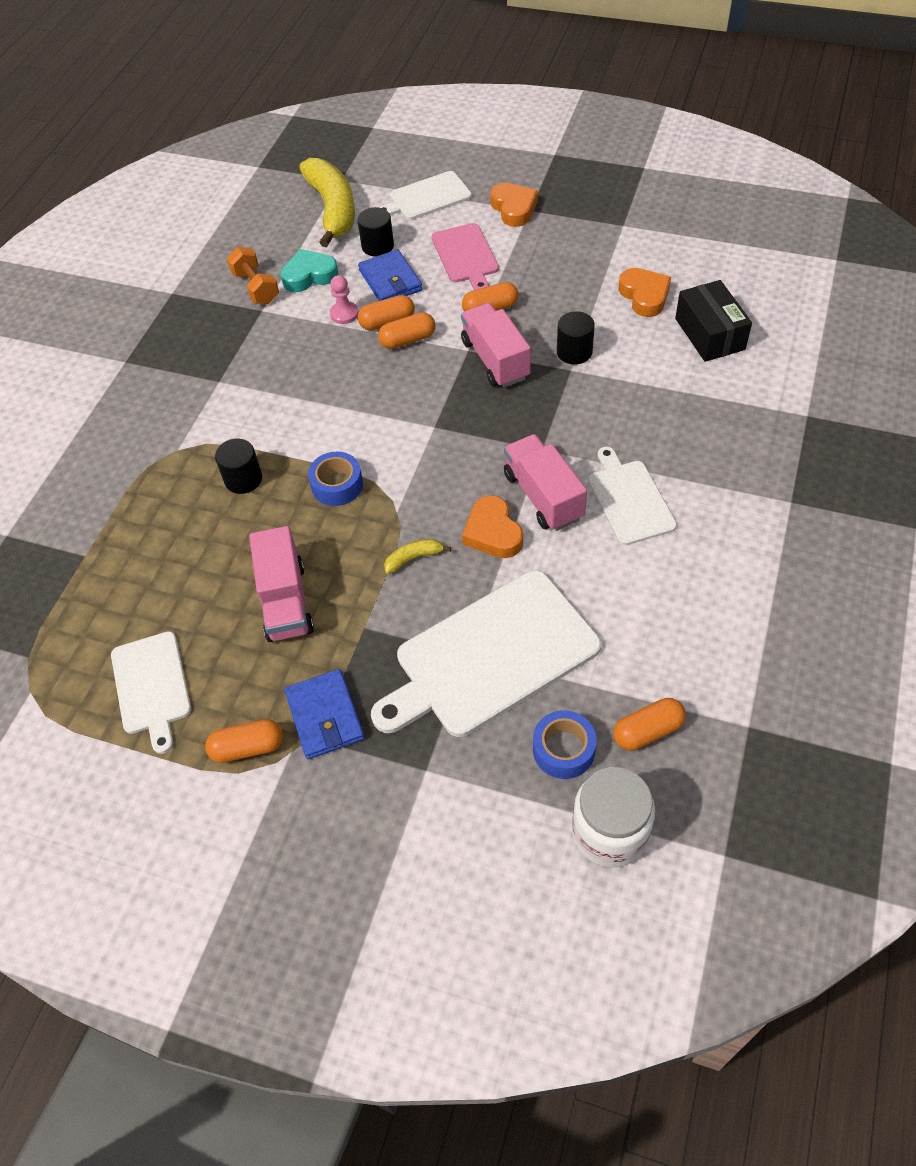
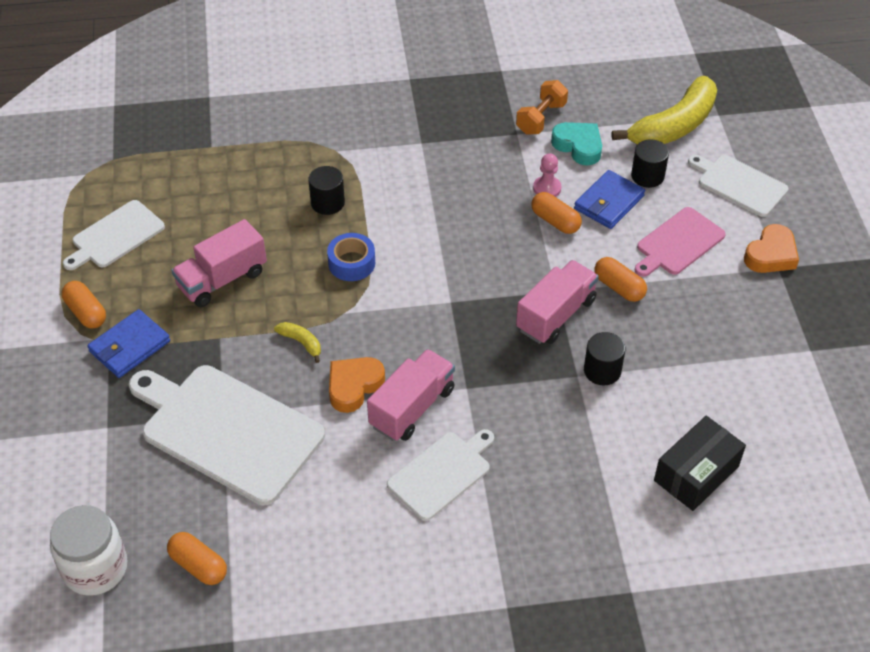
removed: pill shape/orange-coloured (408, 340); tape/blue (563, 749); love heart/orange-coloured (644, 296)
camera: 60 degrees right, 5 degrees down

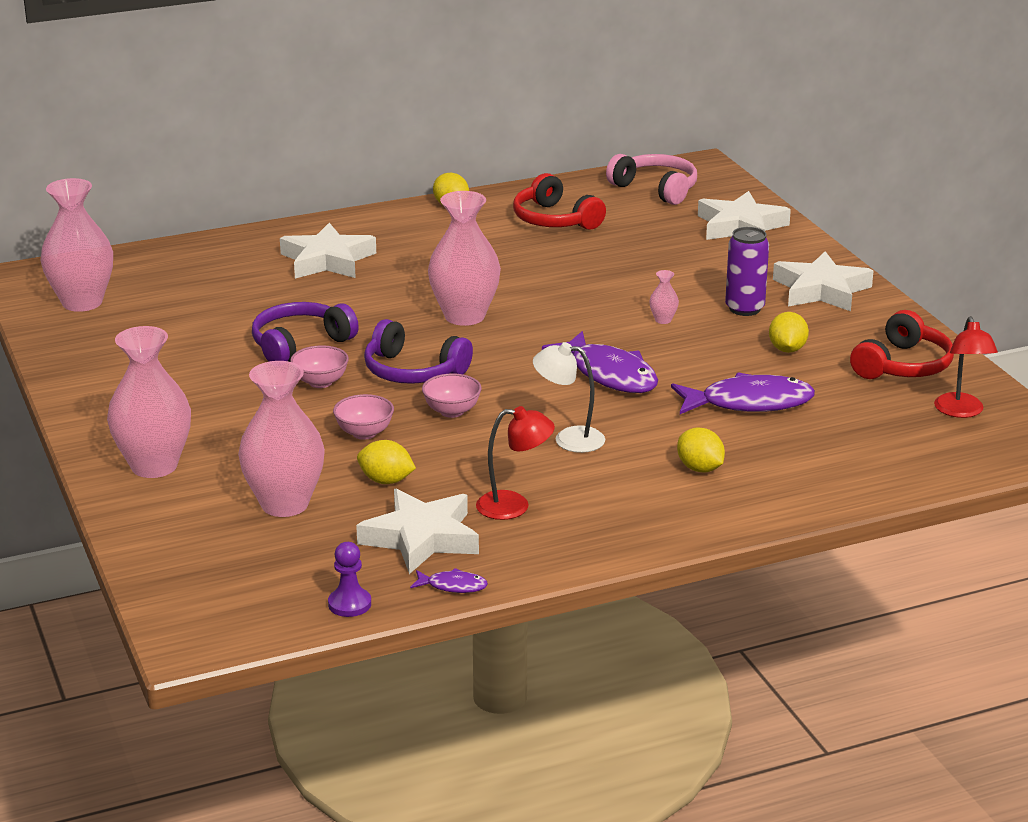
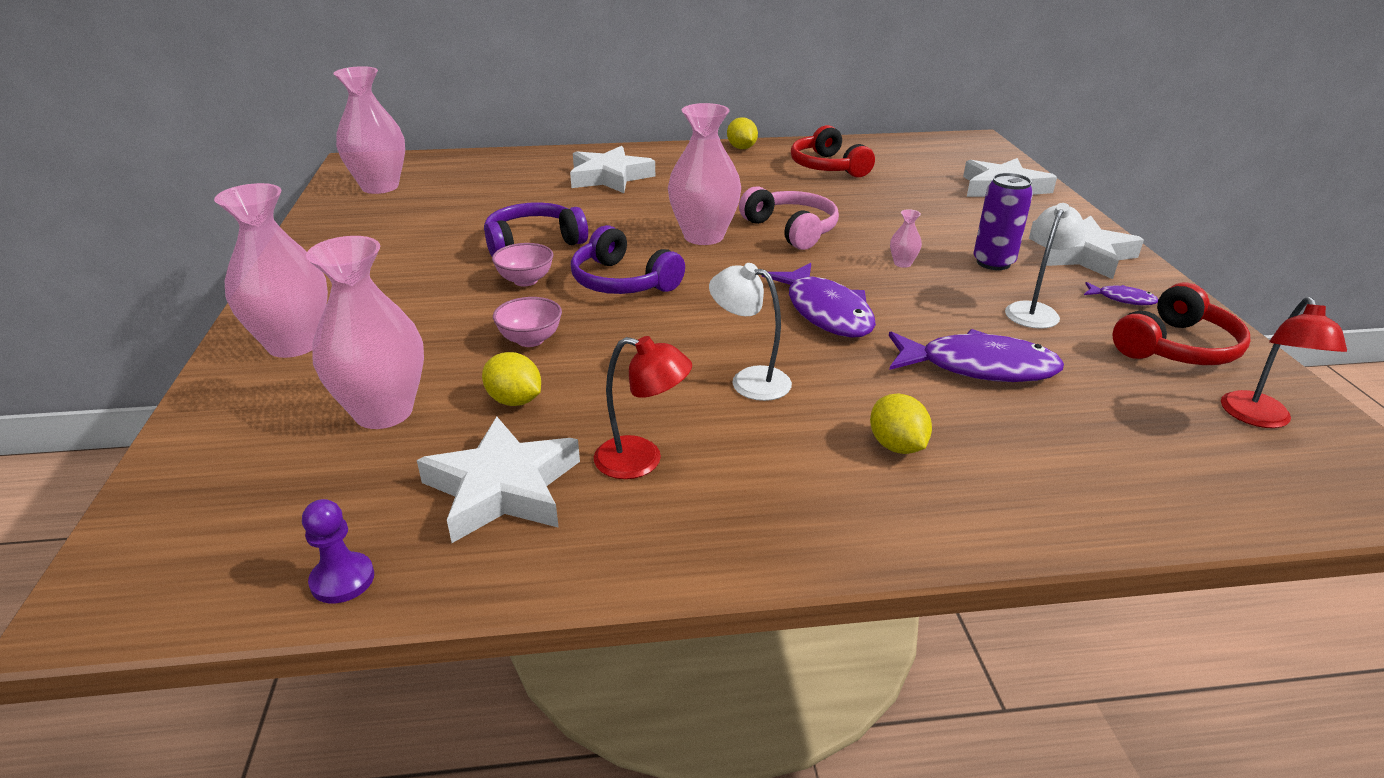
removed: bowl/rose-pink (452, 411)
moved: headphones/rose-pink (656, 189) to (791, 230); toy fish/royal purple (453, 586) to (1122, 299)
replaced: citrus fruit/yellow (787, 349) to lamp/pure white (1034, 311)
camera: 15 degrees right, 5 degrees up

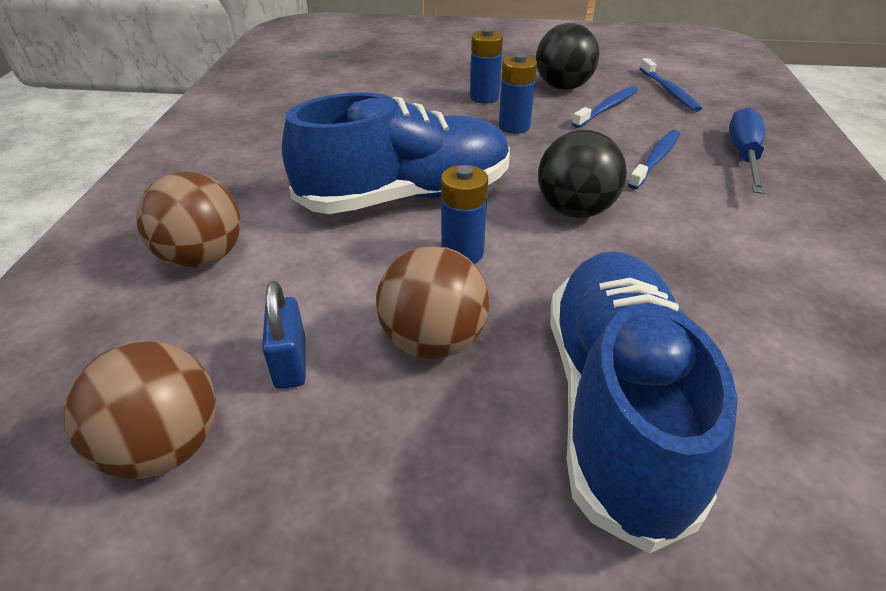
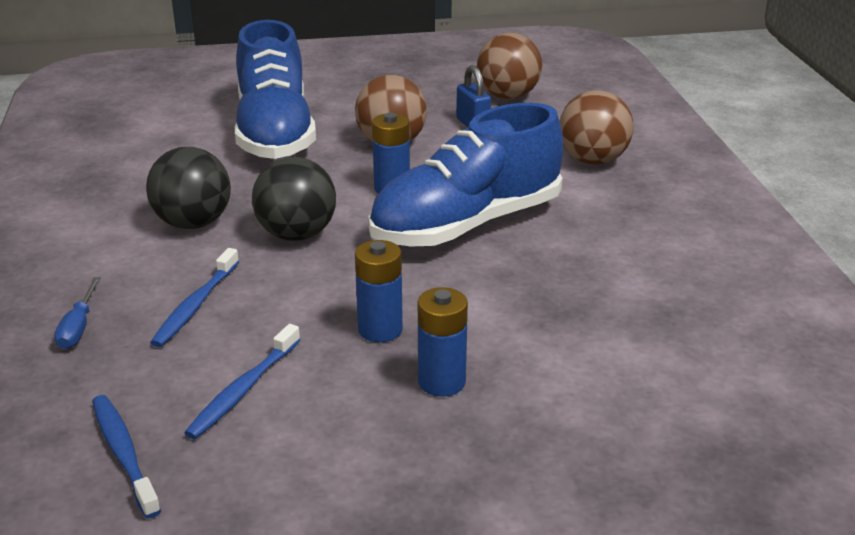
moved: ball/black (562, 87) to (193, 223)
resized: hand screwdriver/blue (743, 156) = (78, 327) x0.59
camera: 165 degrees right, 10 degrees down

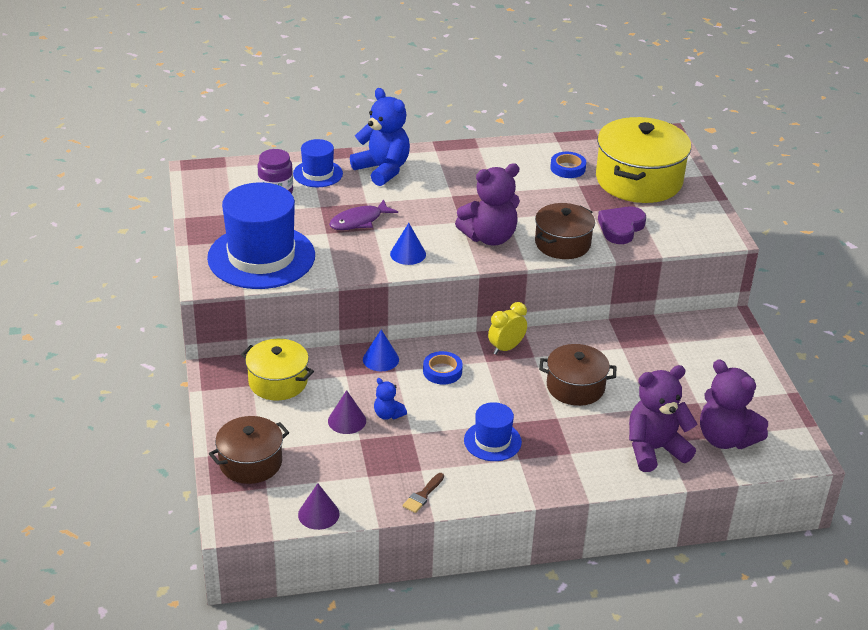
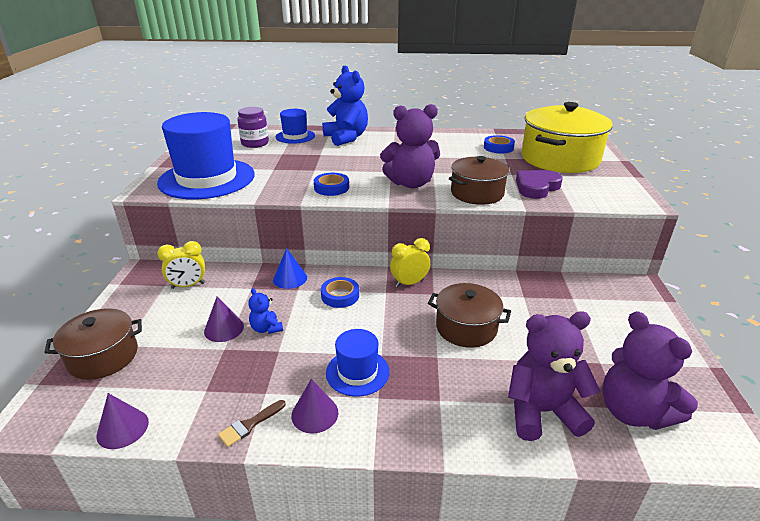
removed: toy fish/royal purple (359, 221)
added: cone/royal purple (314, 414)
replaced: stockpot/yellow (278, 382) to alarm clock/yellow (188, 285); cone/blue (408, 254) to tape/blue (331, 188)
camera: 15 degrees right, 5 degrees down

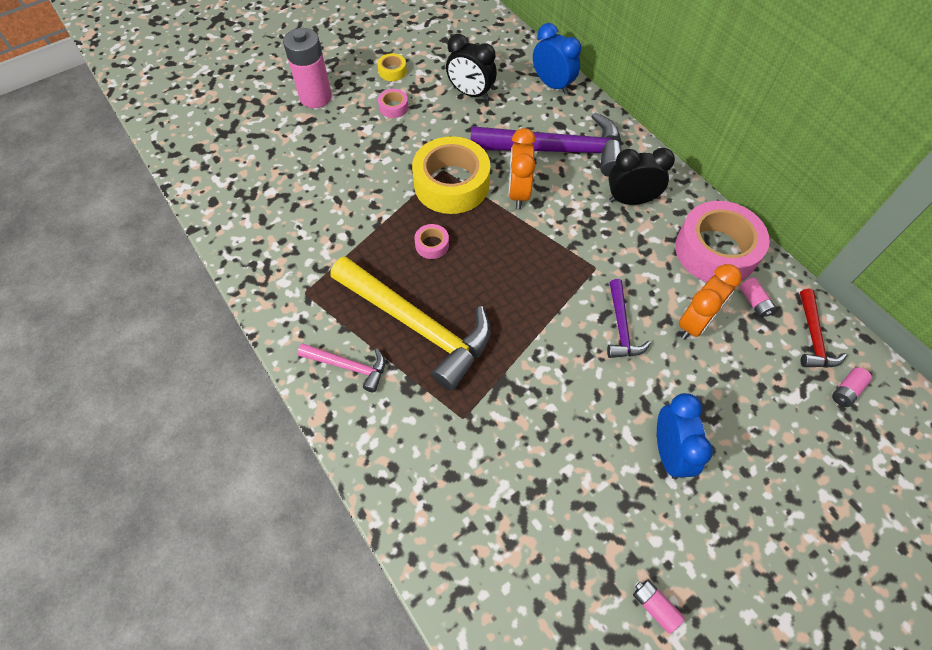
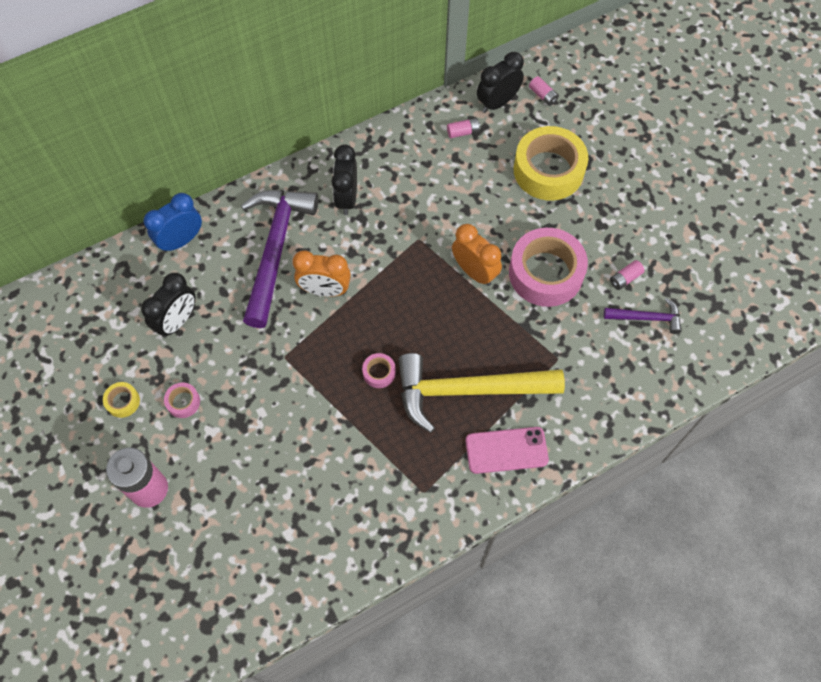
removed: alarm clock/blue (669, 452)
moved: alarm clock/orange-coloured (695, 323) to (474, 272); tape/rose-pink (715, 251) to (545, 273); tape/yellow (451, 184) to (548, 170); carpenter's hammer/royal purple (621, 327) to (646, 318); battery/rose-pink (654, 606) to (625, 278)
replaced: carpenter's hammer/rose-pink (348, 366) to mobile phone/rose-pink (506, 450); carpenter's hammer/red (813, 337) to alarm clock/black (497, 103)
turned: carpenter's hammer/yellow (417, 325) = (468, 390) 135 degrees counterclockwise
camera: 85 degrees left, 5 degrees up

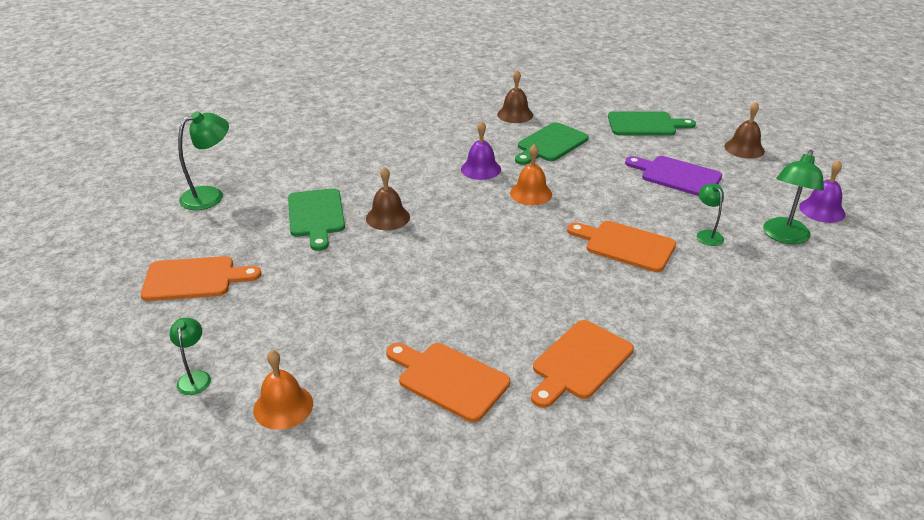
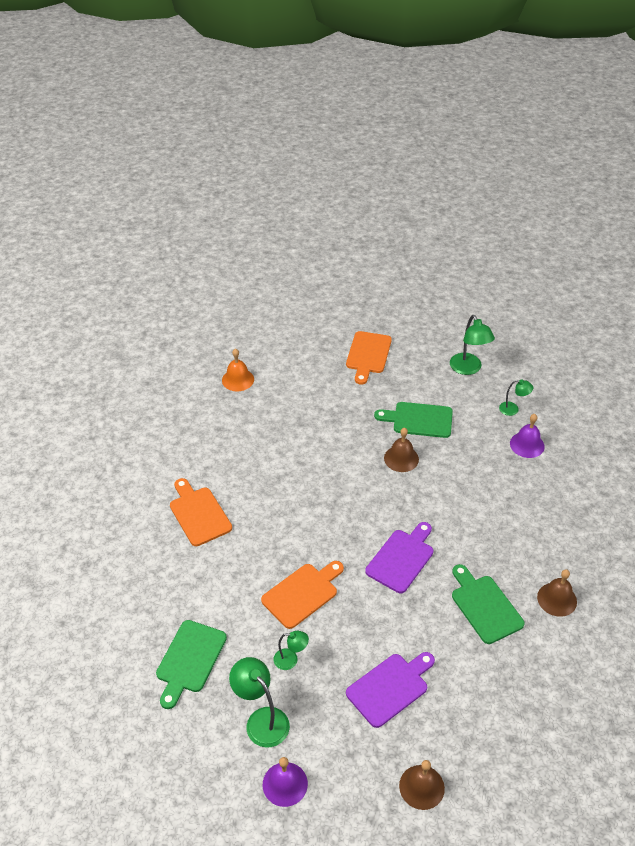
removed: cutting board/orange-coloured (449, 379)
moved: cutting board/emerald (645, 124) to (189, 660); lamp/emerald (195, 377) to (513, 409); hand bell/royal purple (481, 169) to (527, 444)
replaced: hand bell/orange-coloured (531, 193) to cutting board/royal purple (402, 558)
camera: 110 degrees right, 10 degrees up

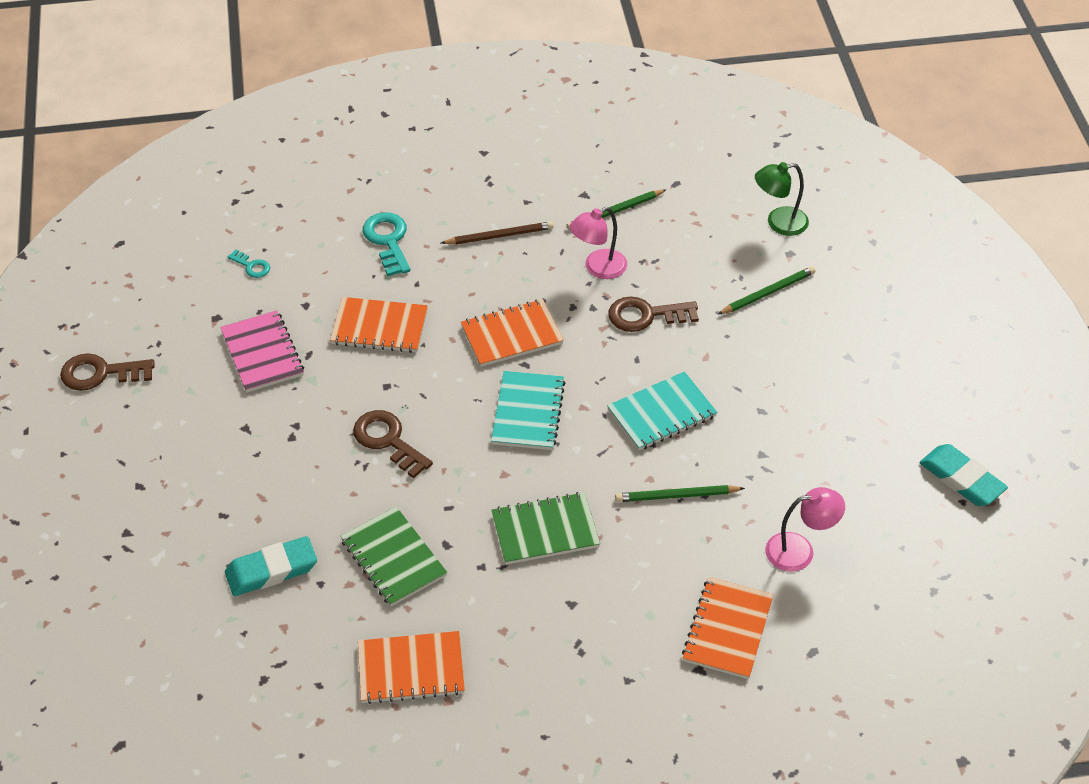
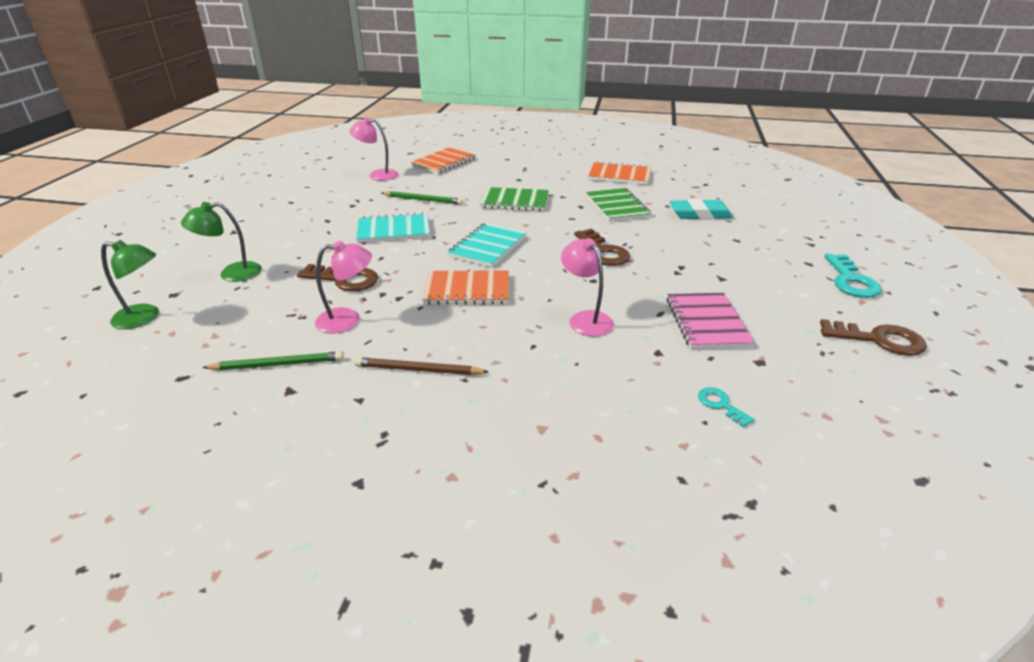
removed: pencil eraser/turquoise (961, 479)
moved: door key/turquoise (388, 240) to (851, 280)
replaced: wooden pencil/emerald (768, 293) to lamp/emerald (231, 274); notepad/orange-coloured (379, 327) to lamp/rose-pink (585, 319)
camera: 160 degrees left, 15 degrees down

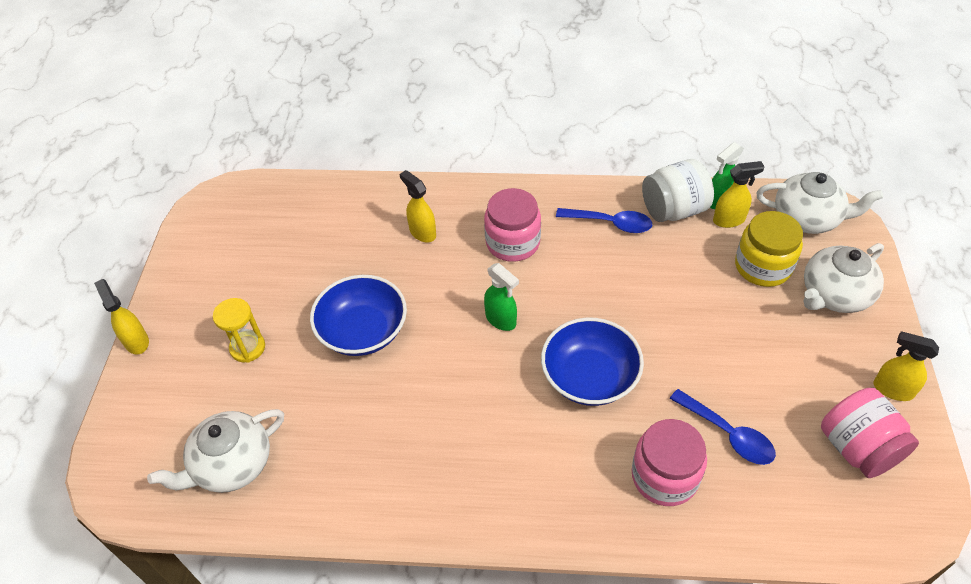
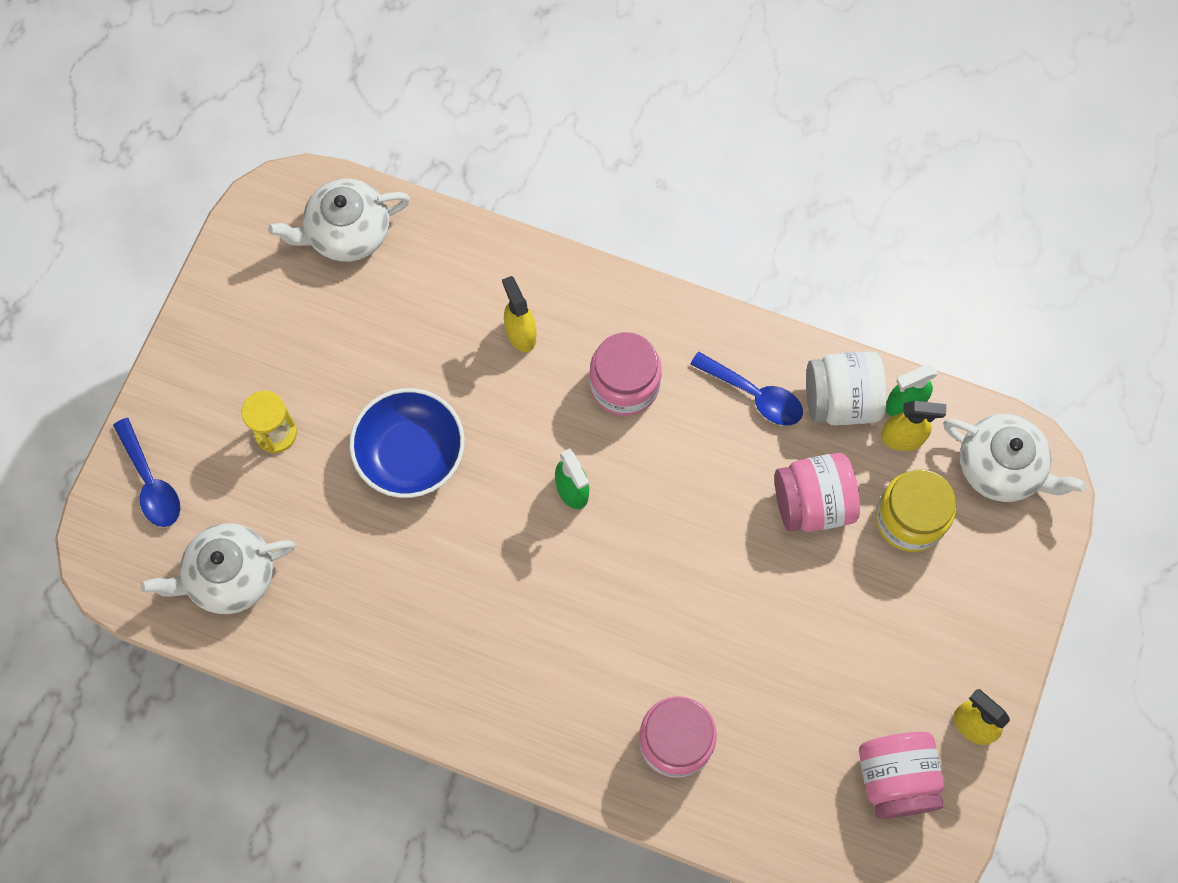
removed: sprayer/yellow (136, 341); bowl/blue (589, 377)
added: preserve jar/rose-pink (812, 503)
moved: tablespoon/blue (728, 434) to (151, 482); tea pot/pure white (834, 294) to (347, 232)
camera: 15 degrees right, 20 degrees up

